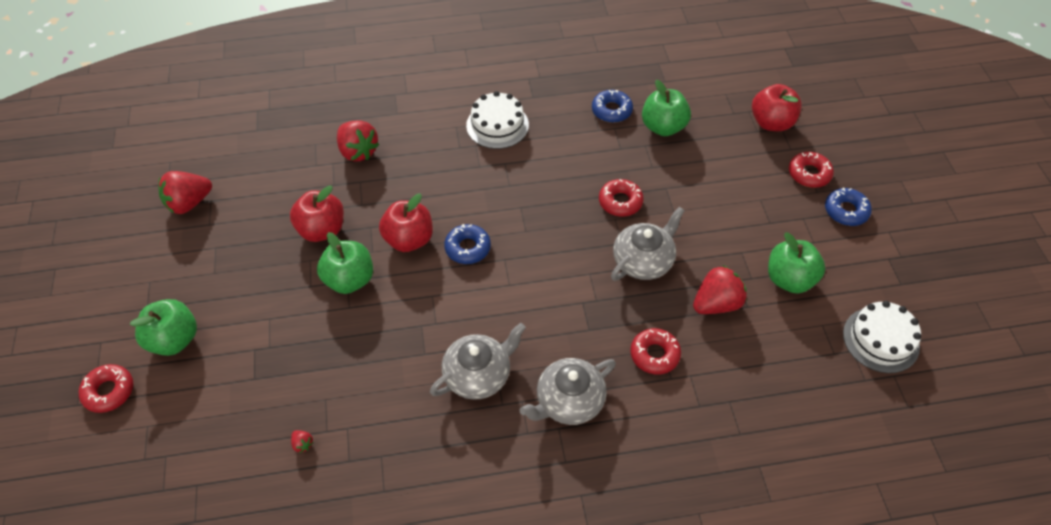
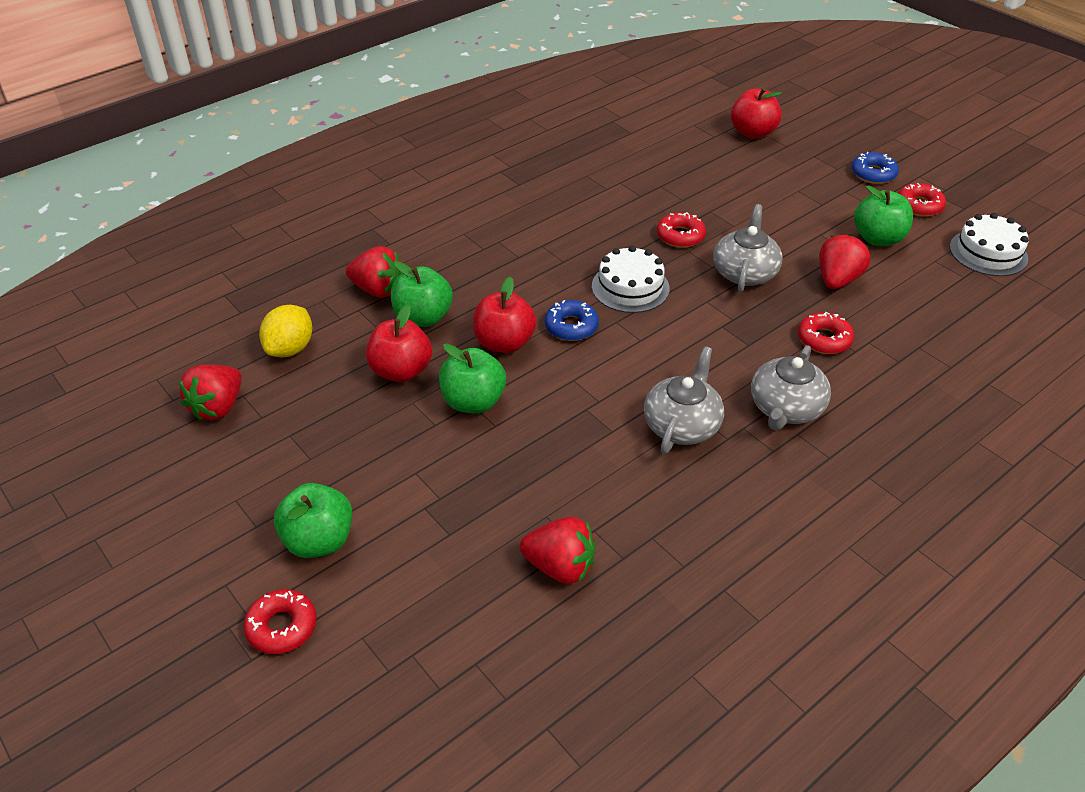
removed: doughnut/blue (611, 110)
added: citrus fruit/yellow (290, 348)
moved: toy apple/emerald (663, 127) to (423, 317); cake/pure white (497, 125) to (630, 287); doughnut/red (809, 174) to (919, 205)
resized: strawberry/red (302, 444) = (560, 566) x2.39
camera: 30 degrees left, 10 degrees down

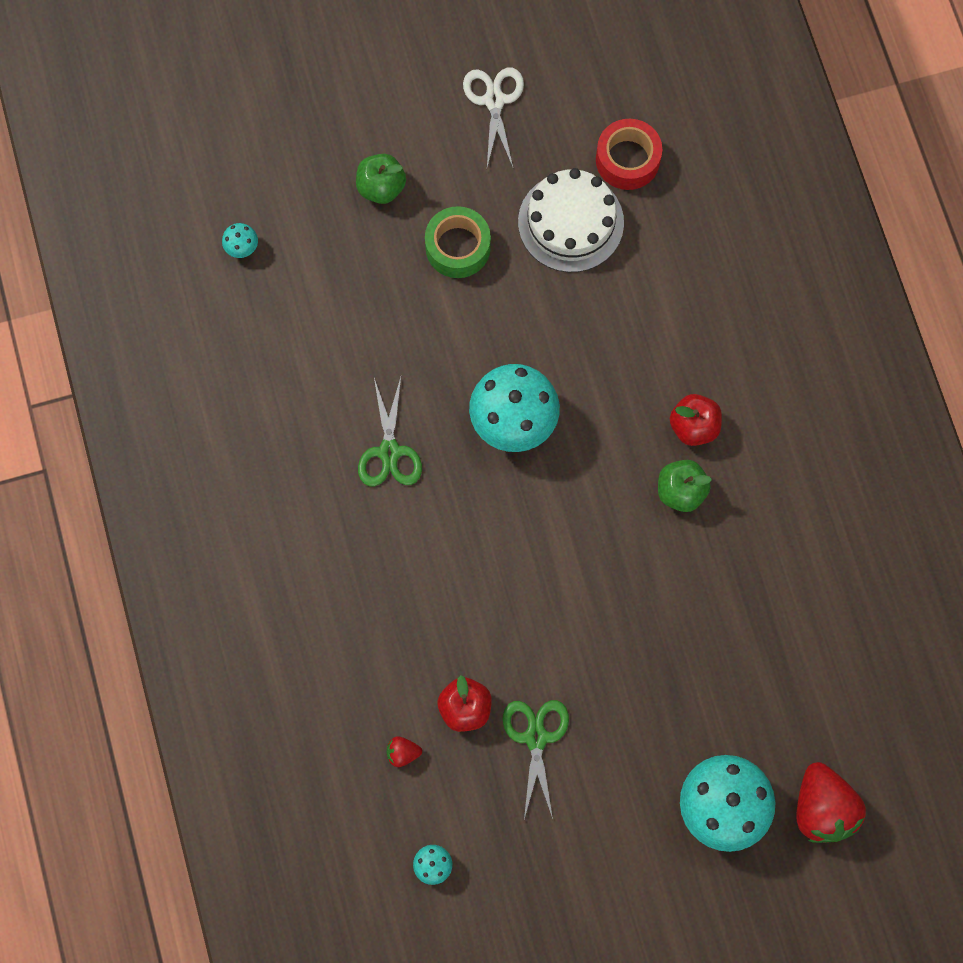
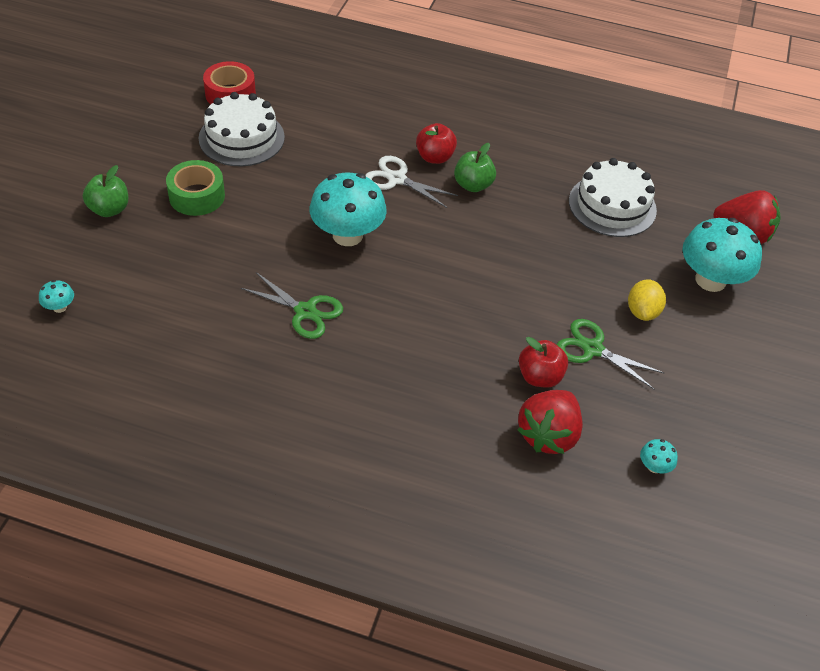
added: cake/pure white (612, 205); citrus fruit/yellow (642, 311)
moved: scissors/pure white (494, 100) to (397, 179)
resized: strawberry/red (402, 753) = (548, 435) x2.23
camera: 60 degrees left, 25 degrees down

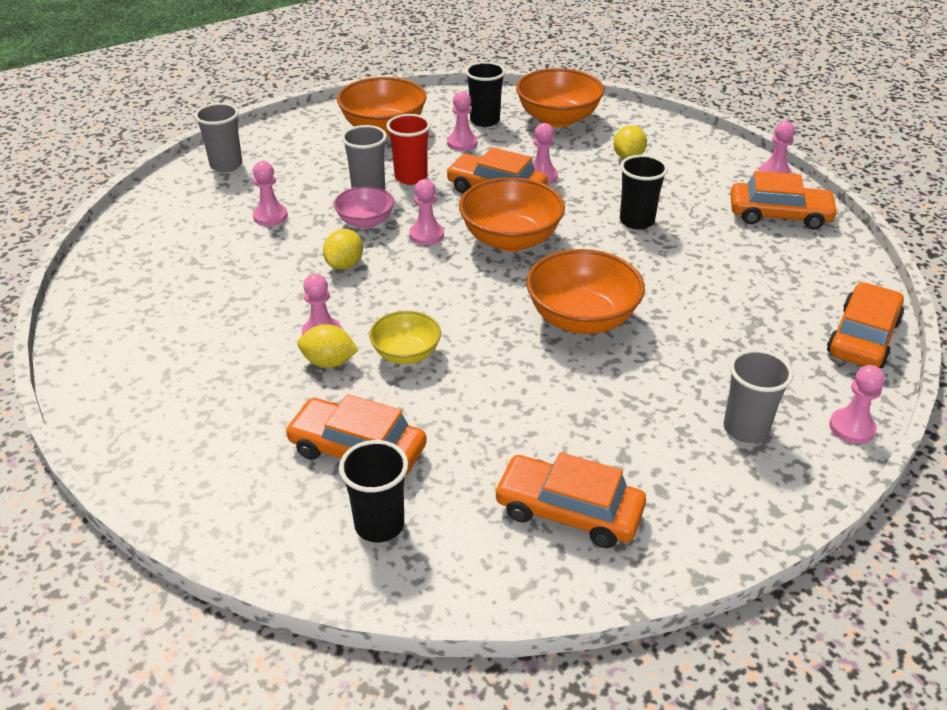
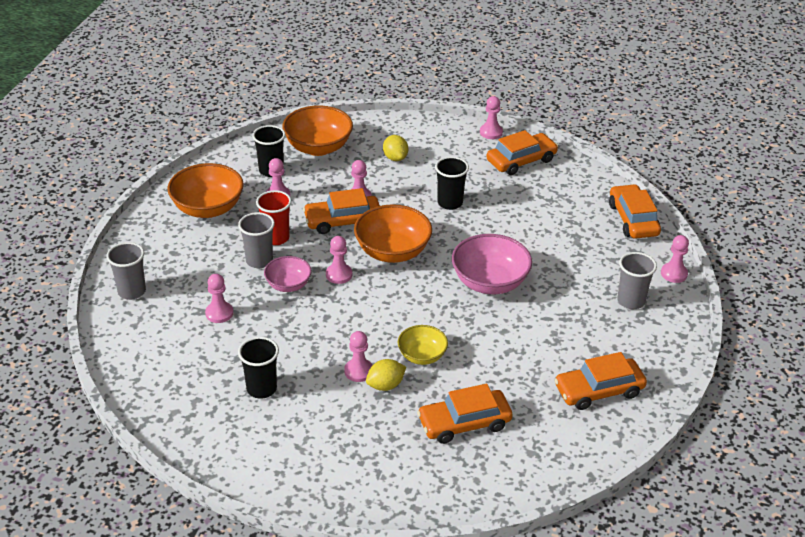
removed: citrus fruit/yellow (344, 264)
moved: tumbler/black (379, 525) to (261, 389)
recoloured: bowl/orange-coloured (582, 319) to bowl/rose-pink (489, 282)
camera: 40 degrees left, 0 degrees up

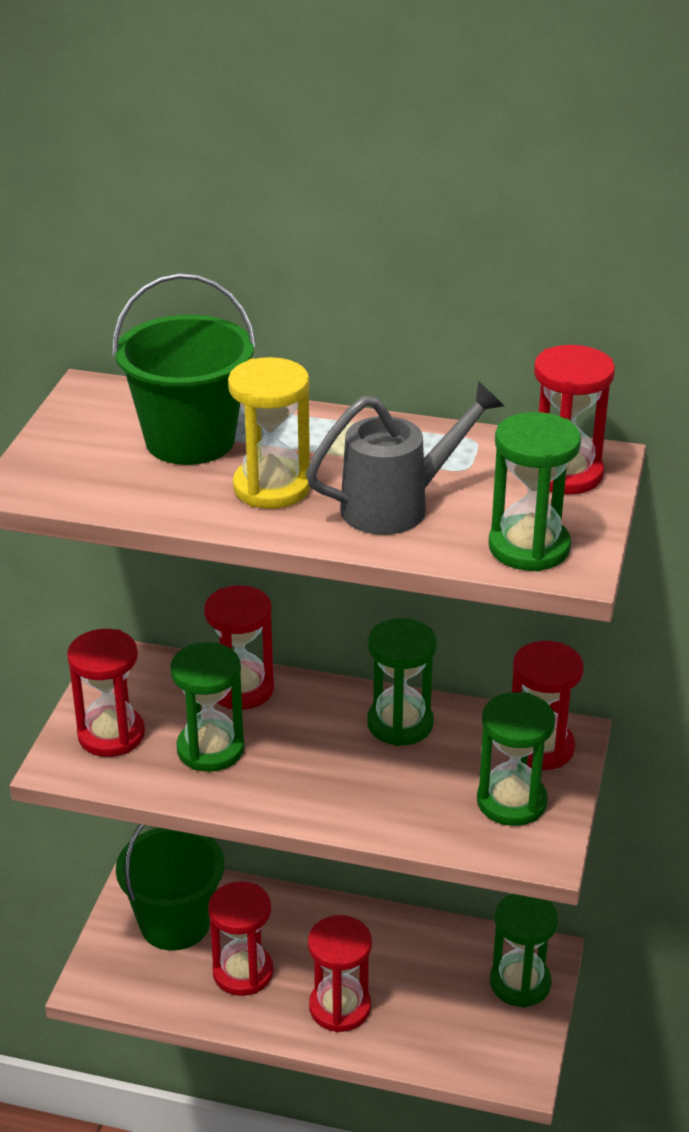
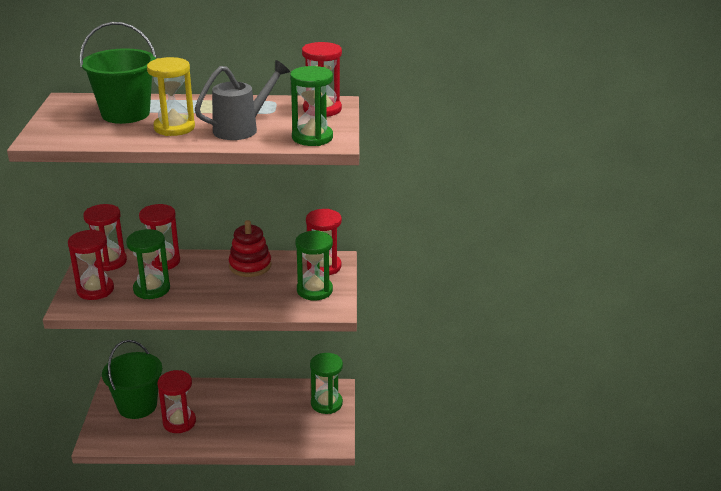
moved: sandglass/red (340, 1007) to (109, 261)
replaced: sandglass/emerald (400, 723) to stacking toy/red (250, 266)
camera: 15 degrees left, 5 degrees down

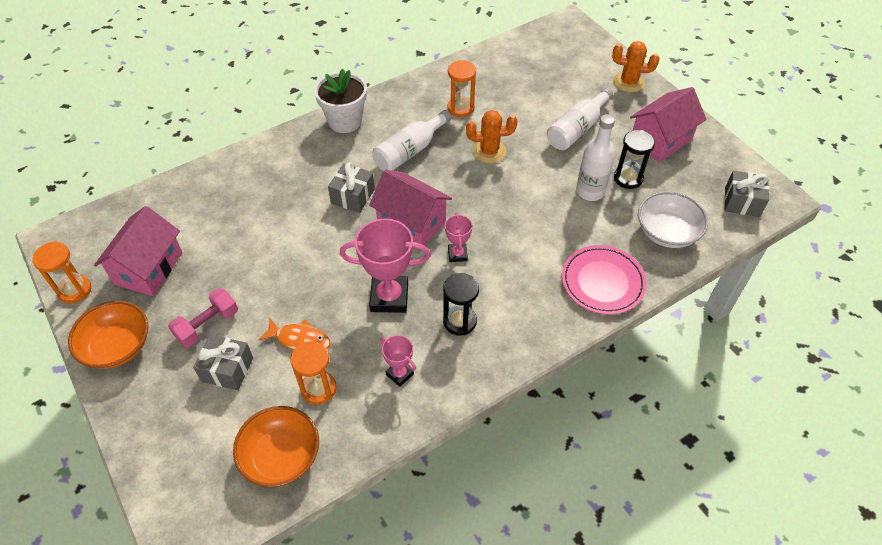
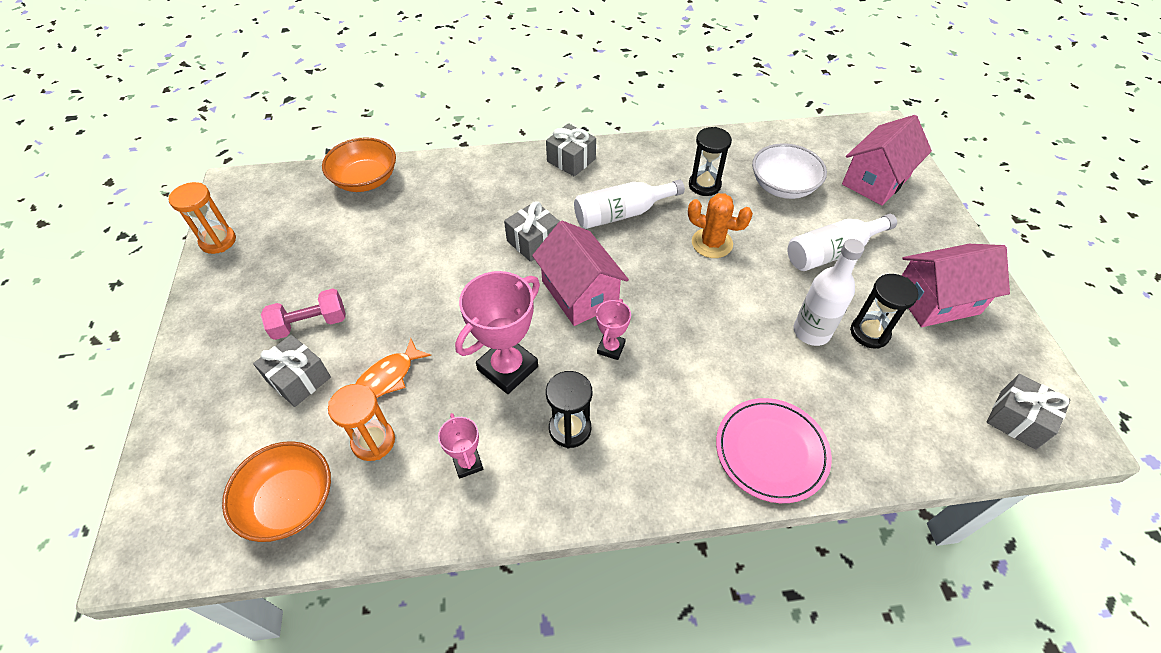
removed: prickly plant/orange-coloured (629, 82)
moved: bowl/orange-coloured (117, 346) to (365, 180); bowl/pure white (667, 232) to (783, 186); cottage/rose-pink (149, 268) to (875, 180)
replaced: plant pot/pure white (345, 121) to gift/gray (571, 160)
recoloured: sandglass/orange-coloured (460, 108) to sandglass/black (704, 185)
turned: toy fish/orange-coloured (300, 339) = (388, 377) 90 degrees clockwise; trophy/rose-pink (389, 297) = (508, 368) 75 degrees counterclockwise
camera: 25 degrees right, 0 degrees up

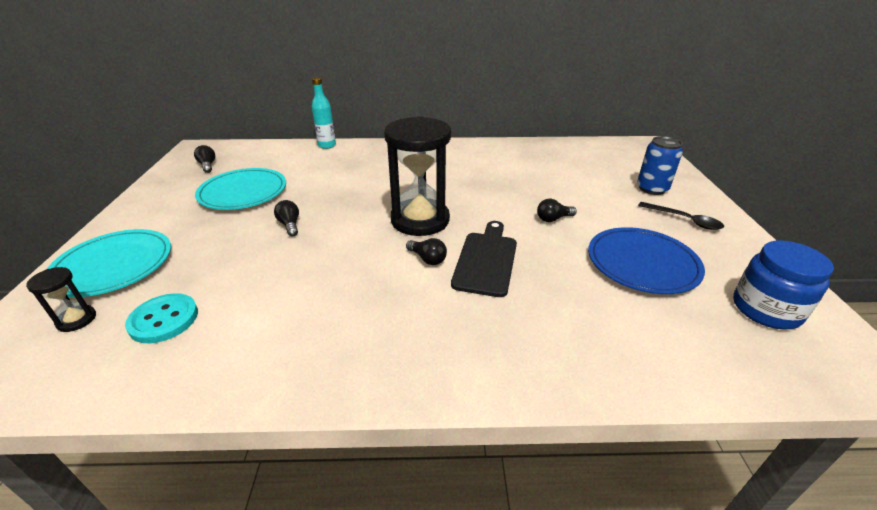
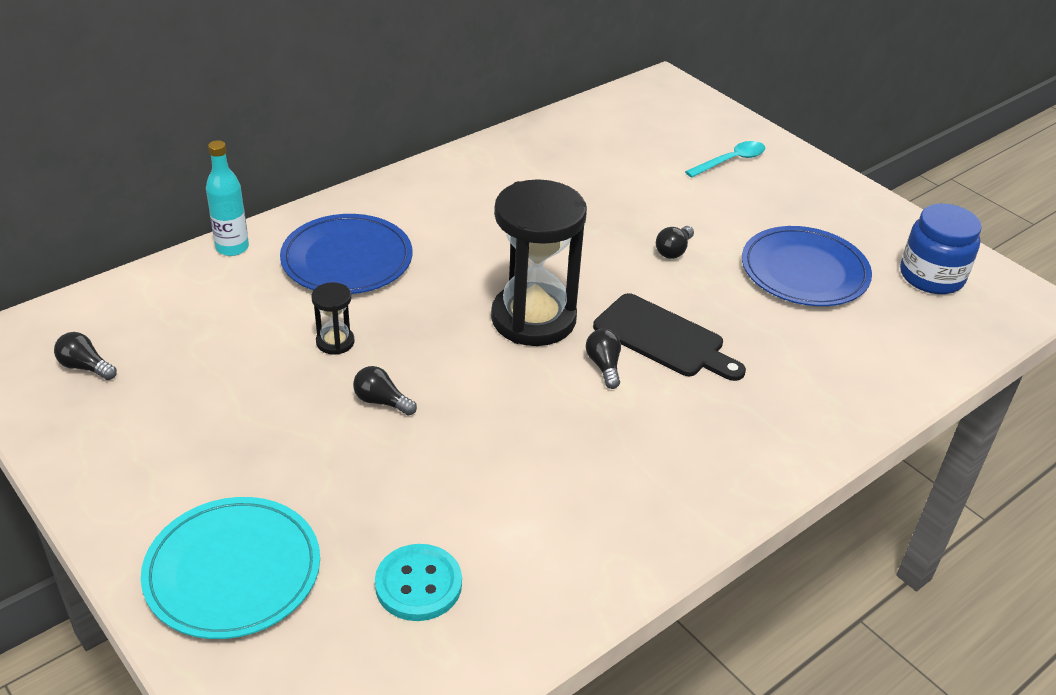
removed: flat dish/turquoise (243, 192); tablespoon/black (684, 220)
added: flat dish/blue (347, 259)
moved: sandglass/black (77, 320) to (335, 342)
replaced: soda can/blue (652, 189) to tablespoon/turquoise (730, 161)
turned: lightbulb/black (427, 259) = (604, 366) 105 degrees counterclockwise; cutting board/black (486, 260) = (663, 338) 150 degrees clockwise
camera: 40 degrees left, 5 degrees up

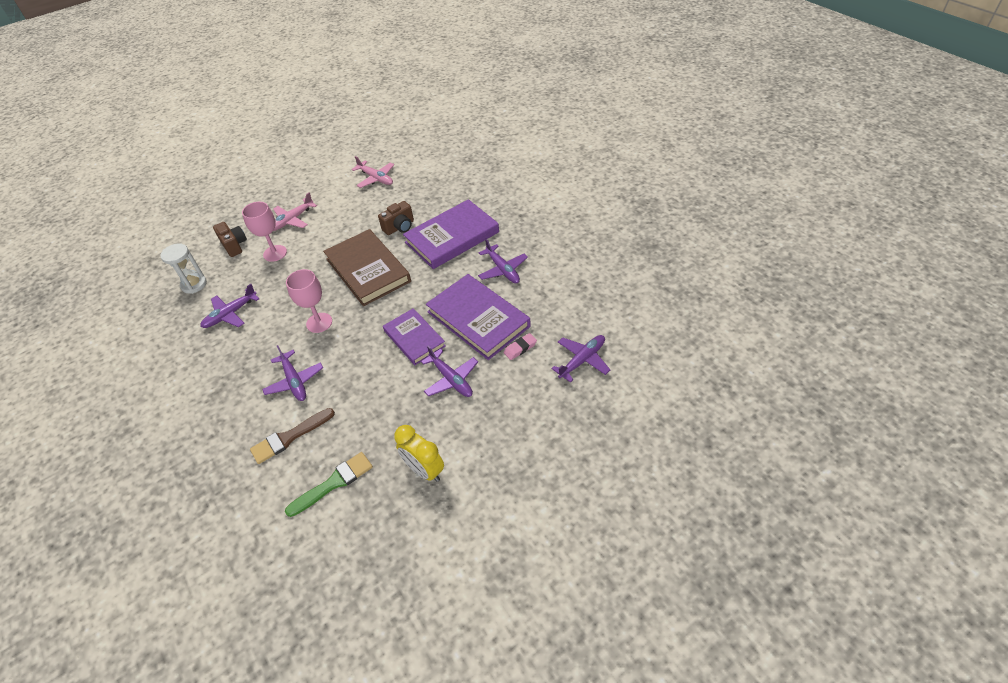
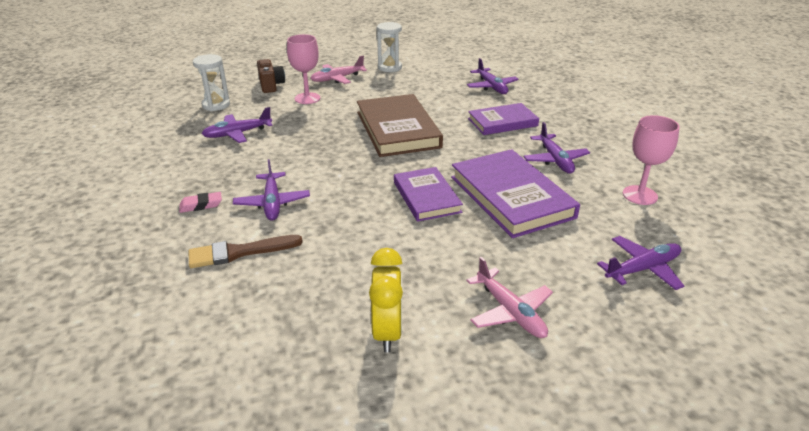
removed: paint brush/emerald (334, 483); photo camera/russet (399, 227)
added: sandglass/pure white (389, 67)
moved: pencil eraser/rose-pink (520, 348) to (201, 205); toy plane/rose-pink (376, 178) to (510, 311); toy plane/royal purple (451, 379) to (491, 86); goblet/rose-pink (319, 323) to (640, 195)
turned: alarm clock/yellow (424, 470) = (387, 332) 150 degrees counterclockwise
resized: hardcover/royal purple (452, 237) = (502, 122) x0.63
camera: 15 degrees right, 15 degrees down

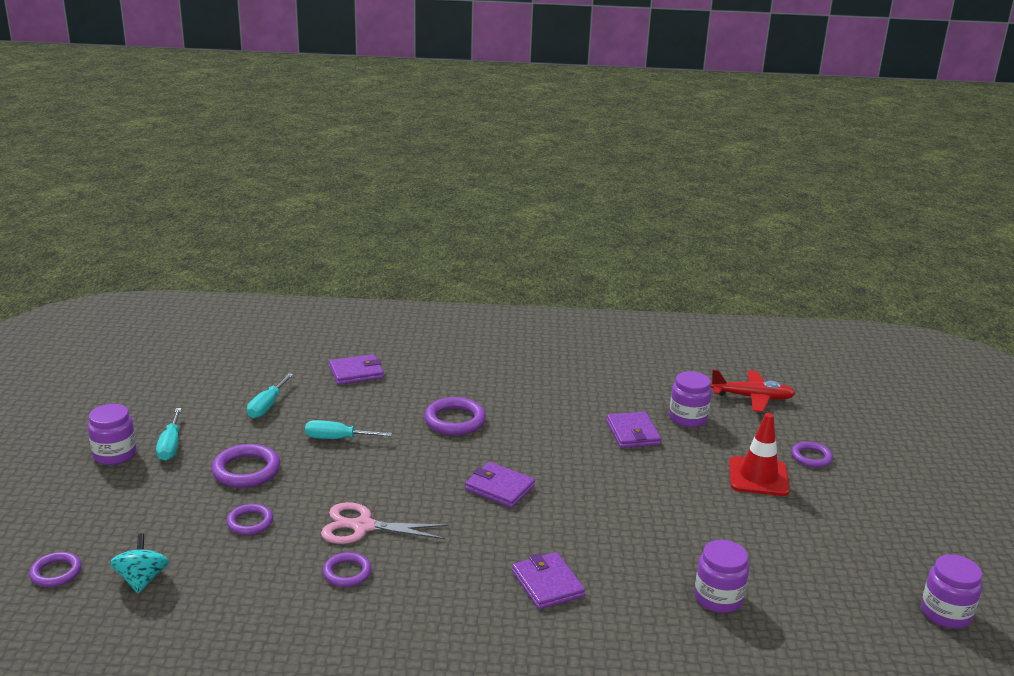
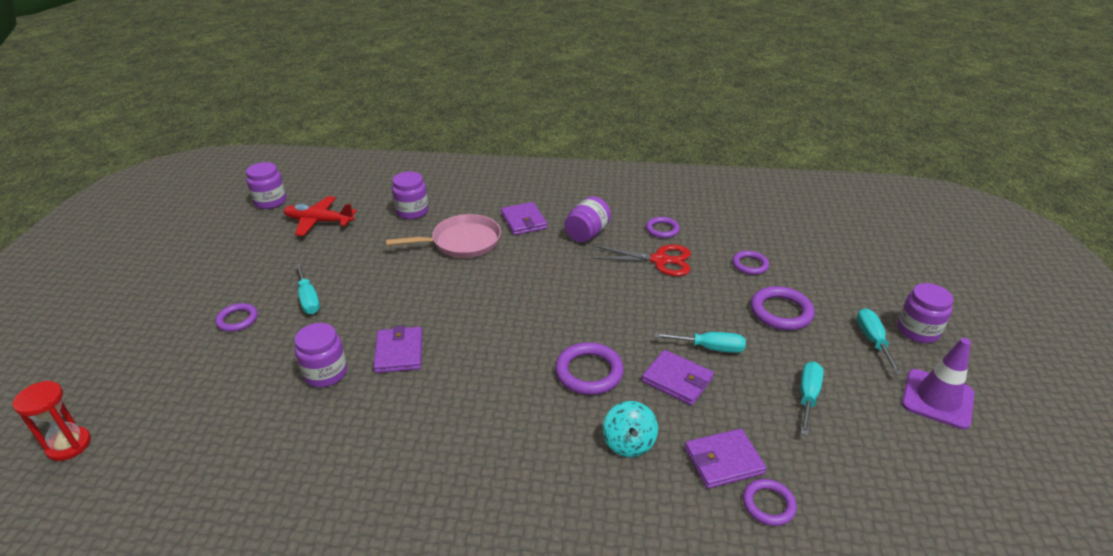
added: sandglass/red (69, 445); frying pan/rose-pink (462, 242); preserve jar/royal purple (587, 234); safety cone/royal purple (937, 399)
moved: toy plane/red (752, 397) to (319, 222); spinning top/turquoise (142, 580) to (628, 443); wallet/royal purple (499, 488) to (677, 380); ring/royal purple (56, 572) to (768, 504)
replaced: safety cone/red (758, 477) to hand screwdriver/turquoise (308, 299)
recoloured: scissors/rose-pink (362, 527) to scissors/red (660, 260)
camera: 175 degrees left, 10 degrees up

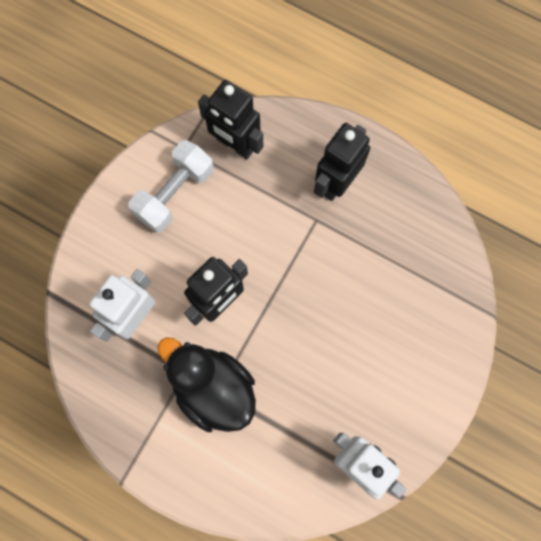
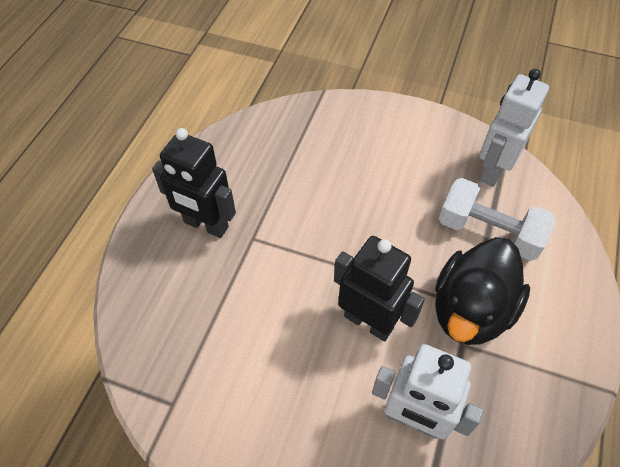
removed: robot/black (235, 145)
moved: dumbbell/pure white (174, 193) to (488, 232)
camera: 100 degrees left, 20 degrees down

